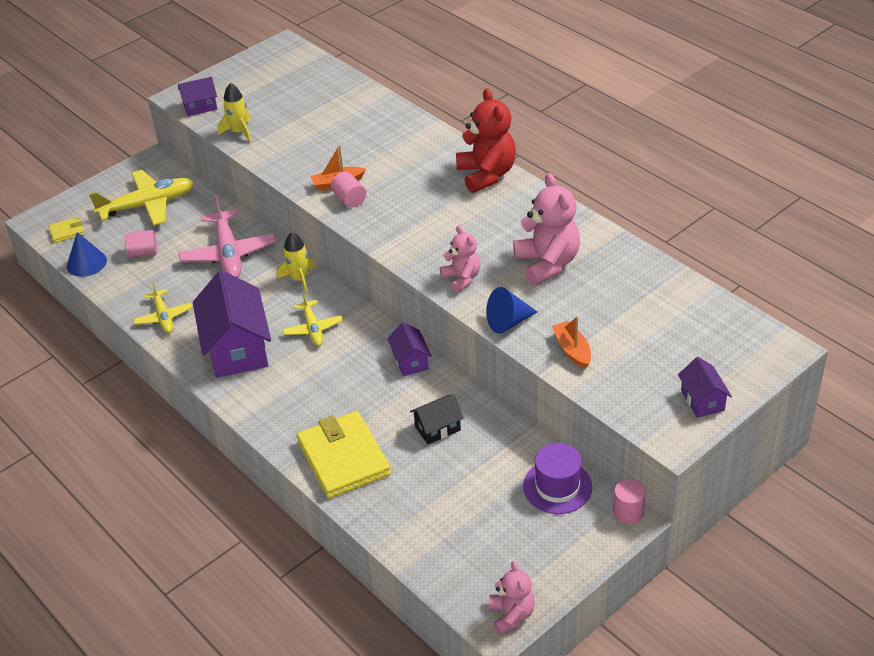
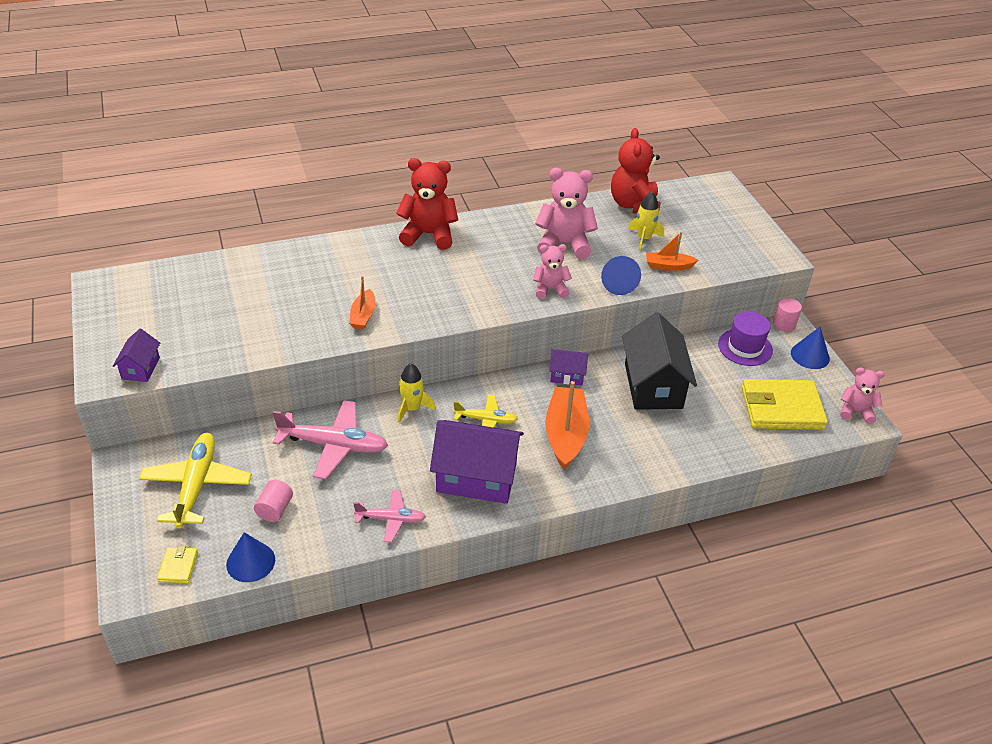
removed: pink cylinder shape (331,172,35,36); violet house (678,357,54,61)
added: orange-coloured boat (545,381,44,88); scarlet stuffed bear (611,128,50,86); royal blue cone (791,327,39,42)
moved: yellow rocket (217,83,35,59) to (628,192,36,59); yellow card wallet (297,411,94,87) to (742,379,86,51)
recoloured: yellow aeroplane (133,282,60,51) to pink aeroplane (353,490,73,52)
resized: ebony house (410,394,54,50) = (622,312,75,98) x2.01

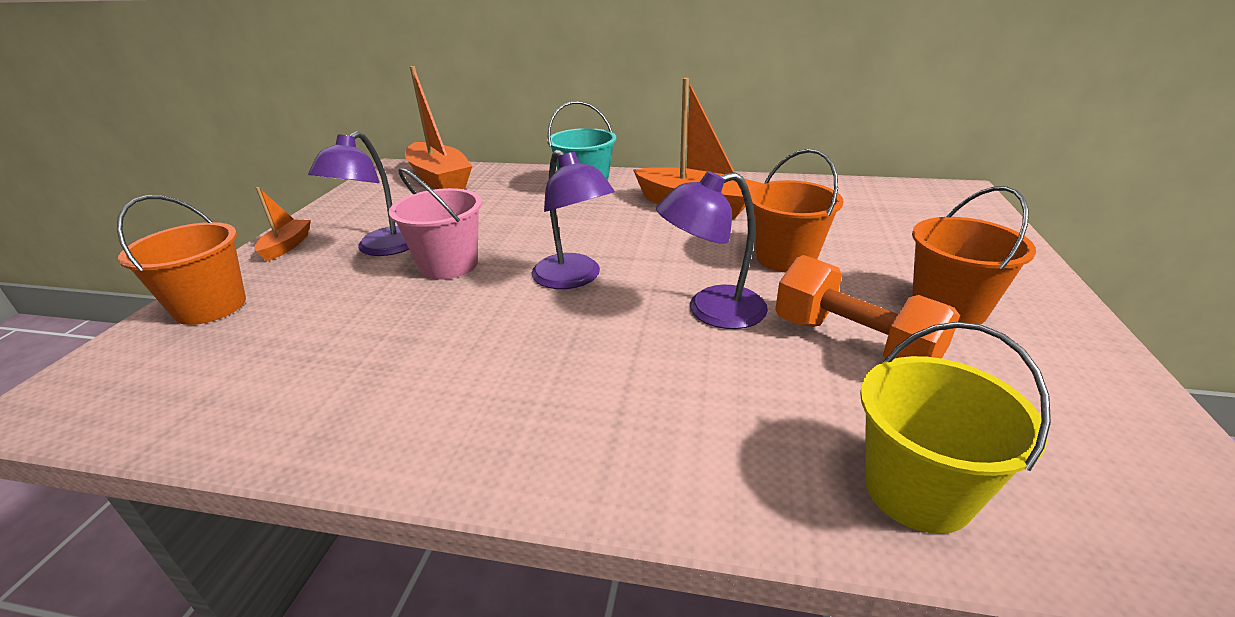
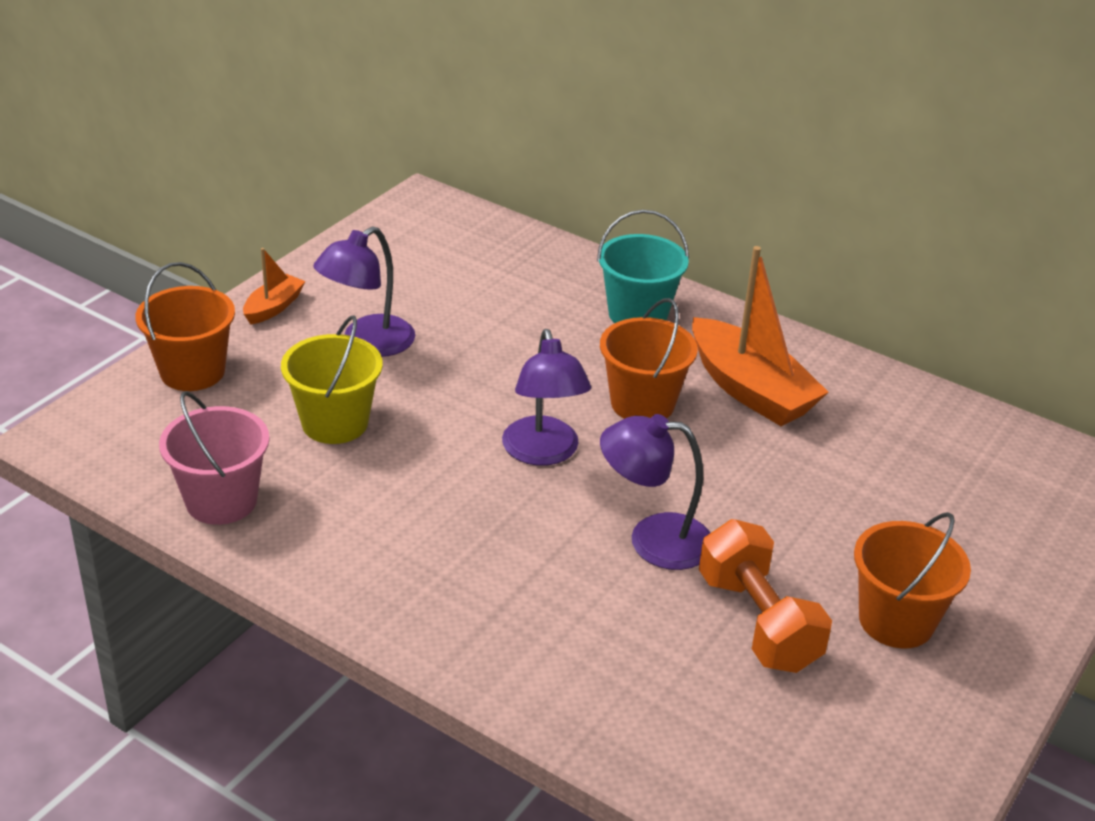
removed: orange-coloured boat (405,66,67,123)
moved: pink sand bucket (389,168,93,112) to (159,391,111,134); orange-coloured sand bucket (749,149,95,123) to (600,298,98,121); yellow sand bucket (860,322,191,212) to (281,315,102,129)

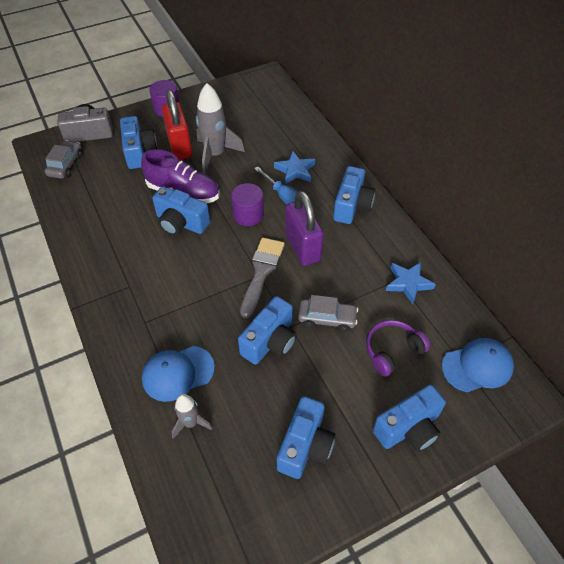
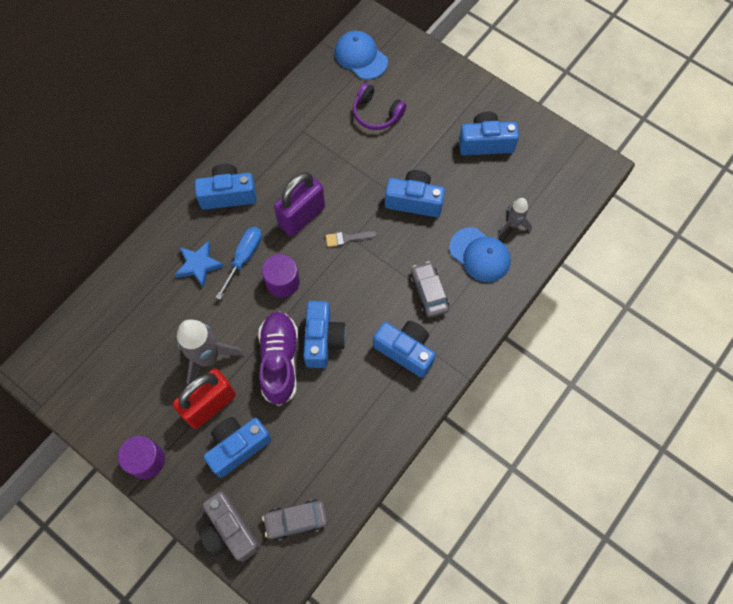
removed: royal blue five-pointed star (386,262,50,42)
moved: ash-grey car (298,295,60,37) to (410,261,39,57); royal blue camera (373,384,73,68) to (373,321,63,57)
resized: ash-grey paintbrush (240,237,45,81) = (326,231,51,16) x0.53

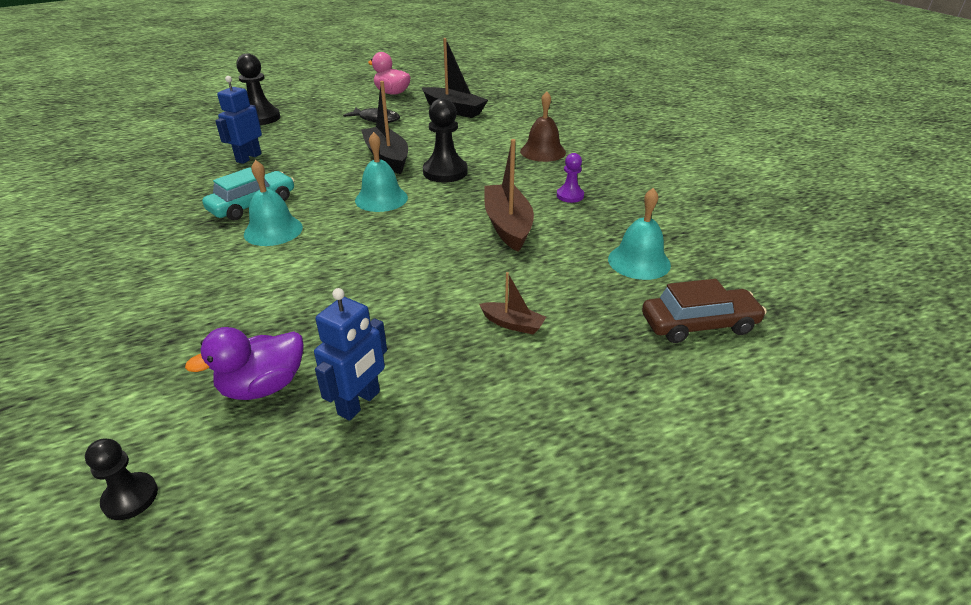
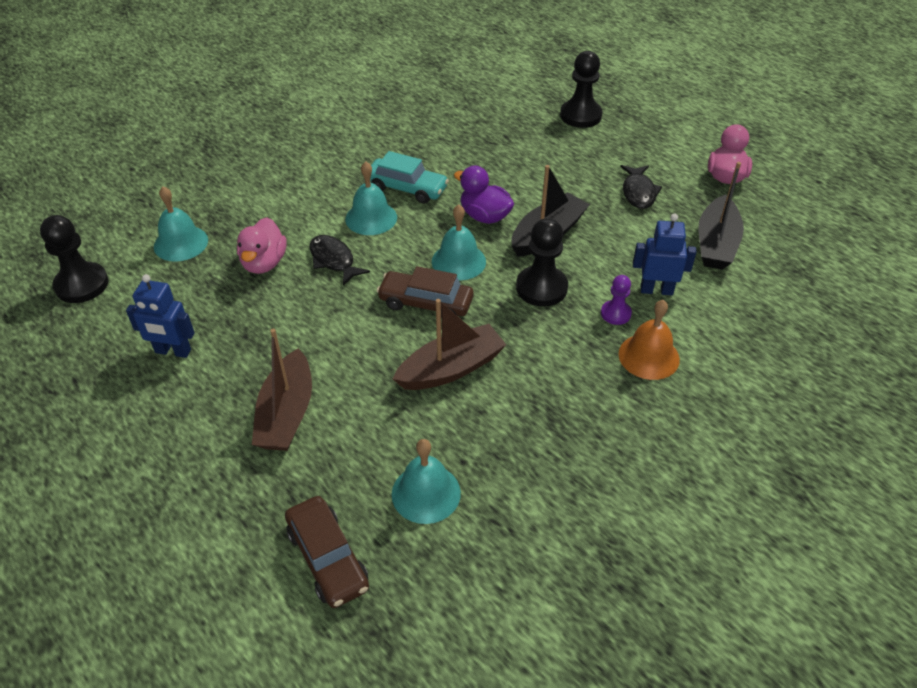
added: aqua hand bell (154,186,54,76); pink rubber duck (237,217,49,57); ebony toy fish (309,235,61,51); brown car (377,266,97,52)
moved: violet rubber duck (185,327,119,73) to (454,165,60,59); royal blue toy robot (215,76,47,88) to (633,213,63,82); violet game pawn (557,153,27,50) to (601,275,31,50)
recoloured: brown hand bell (520,91,46,71) to orange-coloured hand bell (618,300,62,80)
resized: ebony game pawn (85,439,73,81) = (40,215,68,88) x1.75; brown boat (479,272,67,63) = (252,329,60,122) x1.97

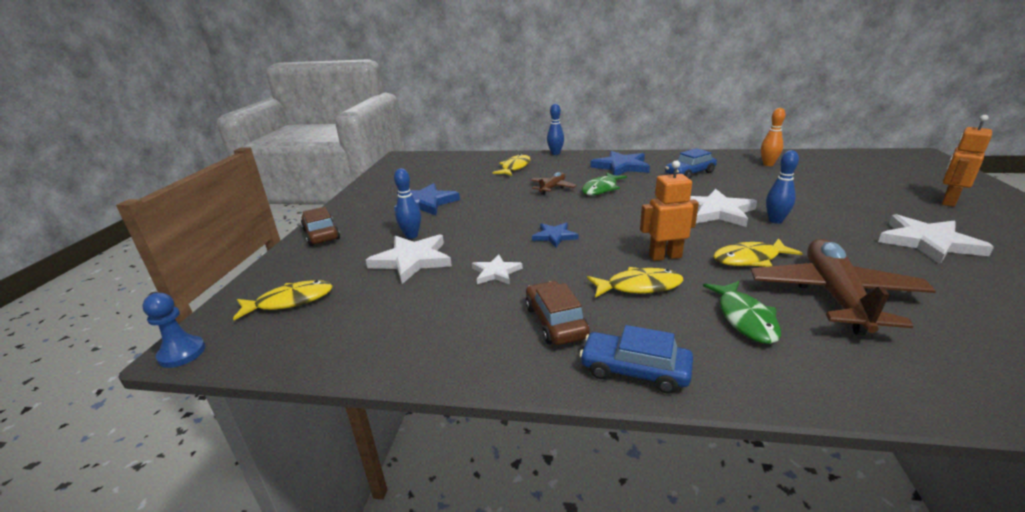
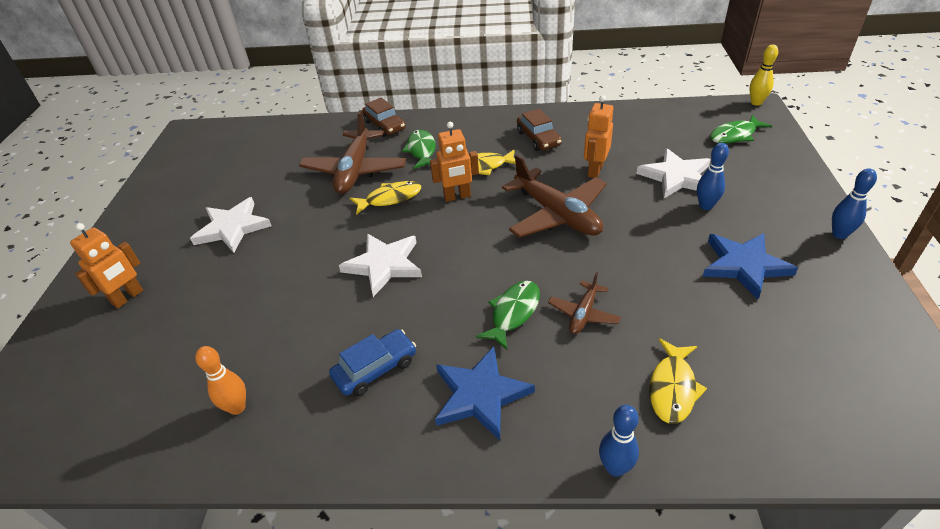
removed: royal blue car (579,325,114,69)
moved: brown car (301,207,39,39) to (362,97,44,40); royal blue bowling pin (766,150,33,74) to (832,168,45,71)
replaced: royal blue game pawn (142,293,63,75) to yellow bowling pin (749,45,29,61); snow-white five-pointed star (472,254,51,31) to orange-coloured toy robot (584,95,29,83); royal blue five-pointed star (532,222,46,26) to brown aeroplane (502,155,105,83)
recoloured: yellow toy fish (233,280,100,40) to leaf-green toy fish (710,115,62,29)

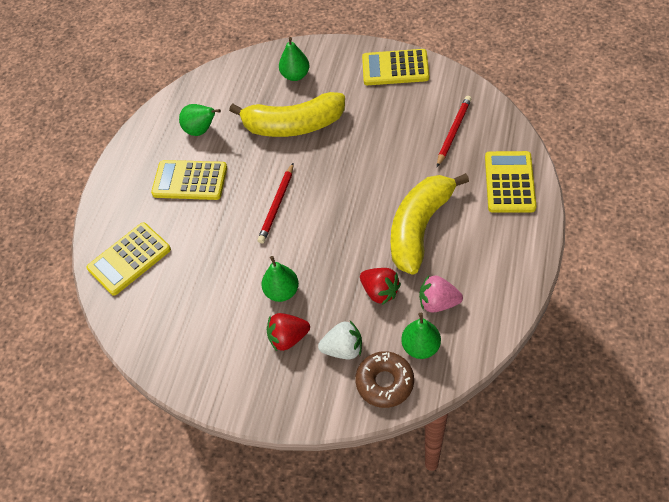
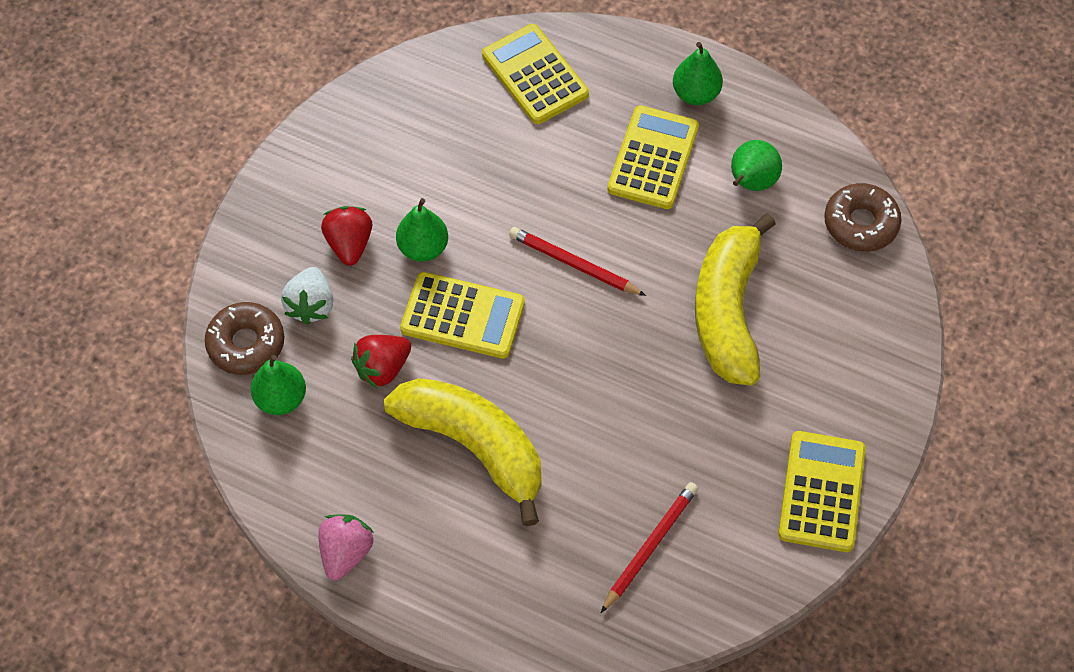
added: brown donut (824,183,78,69)
moved: leaf-green pear fruit (279,37,31,44) to (673,42,50,63); pink toy strawberry (419,275,44,37) to (318,514,56,66); yellow calculator (485,151,51,62) to (400,272,125,86)
turned: scarlet wooden pencil (437,96,35,71) = (601,482,97,131) 90 degrees counterclockwise

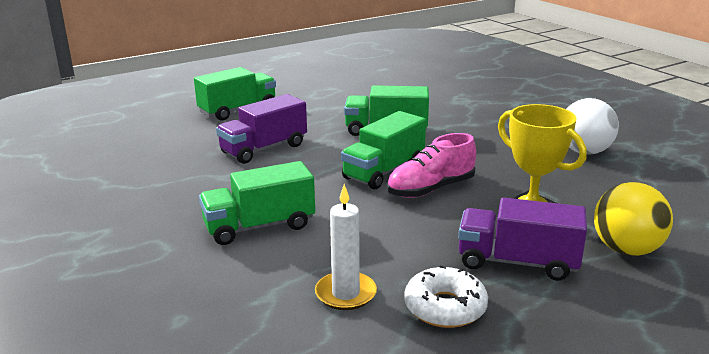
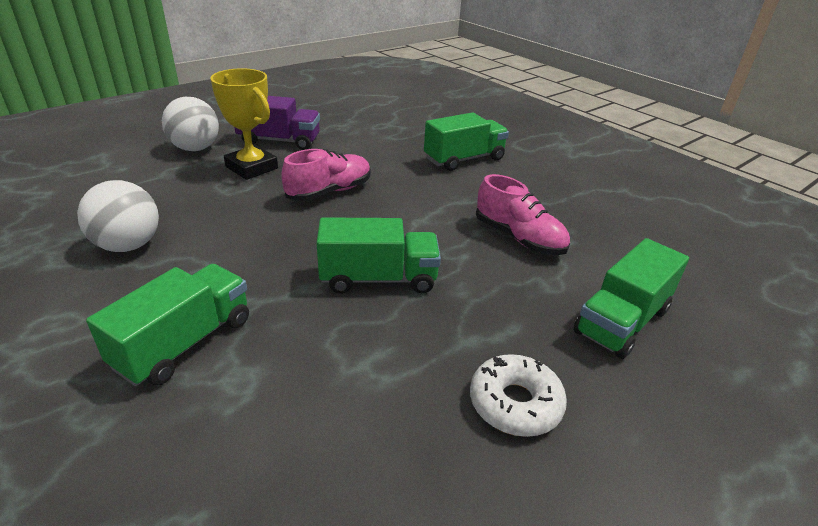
removed: snow-white pillar candle (315,184,62,126)
moved: leaf-green lorry (341,111,85,79) to (86,264,163,122); snow-white donut (404,265,84,63) to (470,354,97,83)
replaced: violet lorry (216,94,91,70) to pink sneaker (476,174,94,81)
recoloured: yellow sphere (594,182,79,74) to snow-white sphere (162,97,57,54)

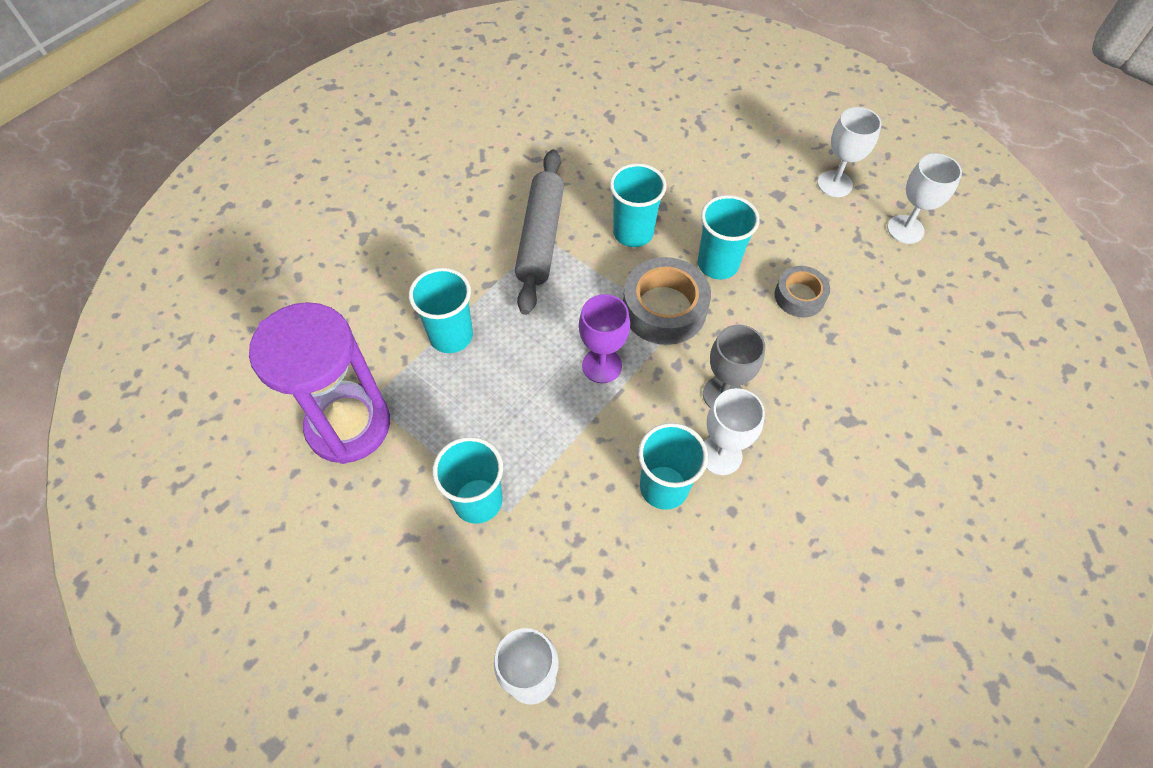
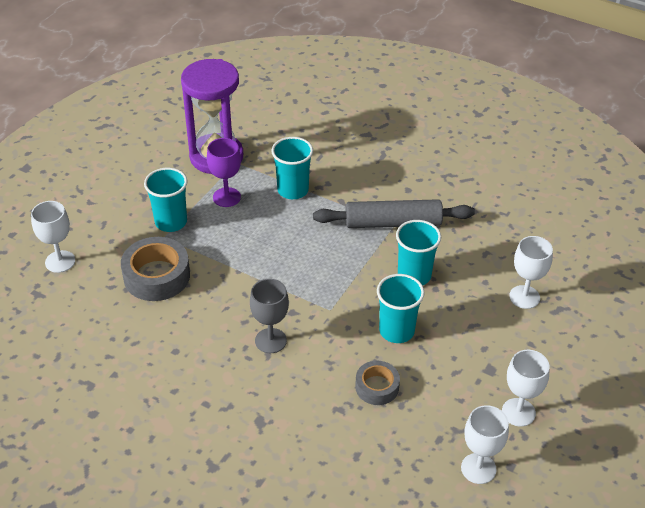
removed: aqua beaker (638,423,70,87)
moved: violet goblet (579,294,51,89) to (207,138,34,69); ash-grey tape (623,257,88,88) to (121,237,69,64); snow-white goblet (704,388,61,87) to (509,236,44,73)

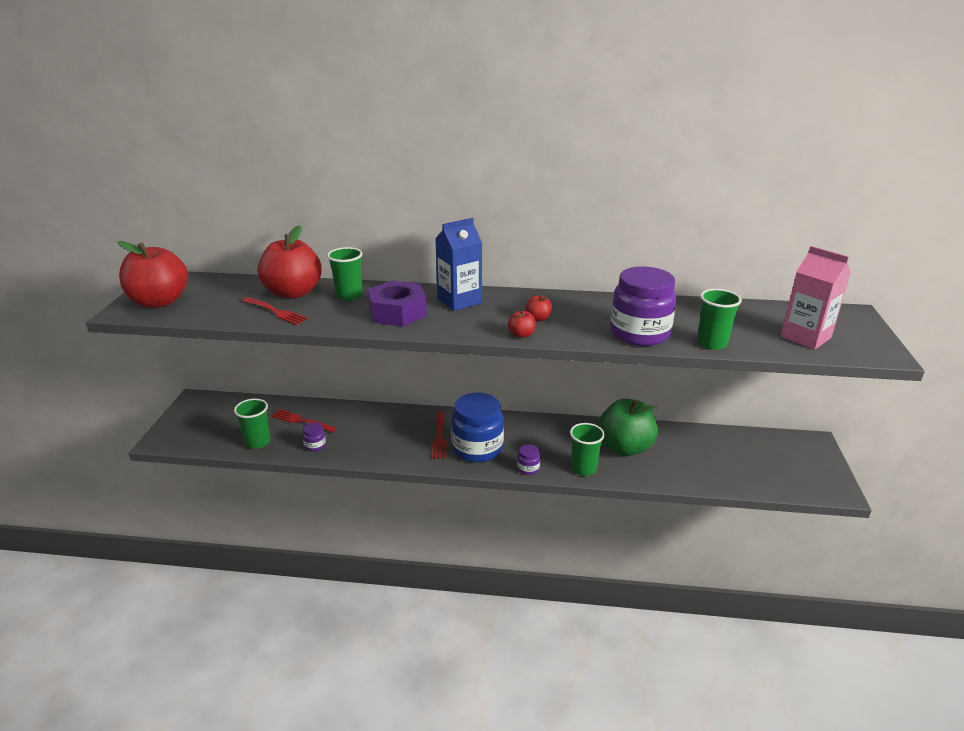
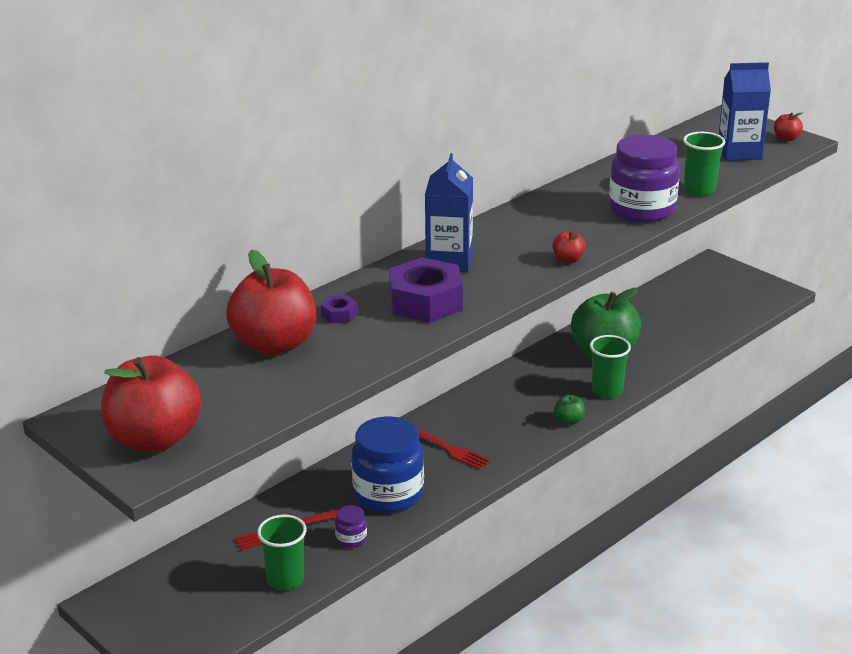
removed: scarlet fork (242,297,66,28)
moved: royal blue jar (451,393,53,70) to (351,416,73,97); scarlet apple (525,295,27,26) to (774,112,29,30)
replaced: leaf-green beaker (327,247,36,54) to violet nut (321,295,37,29); violet jar (517,444,23,31) to leaf-green apple (554,395,31,30)
recoloured: pink juice carton (781,246,70,104) to royal blue juice carton (719,62,52,99)

